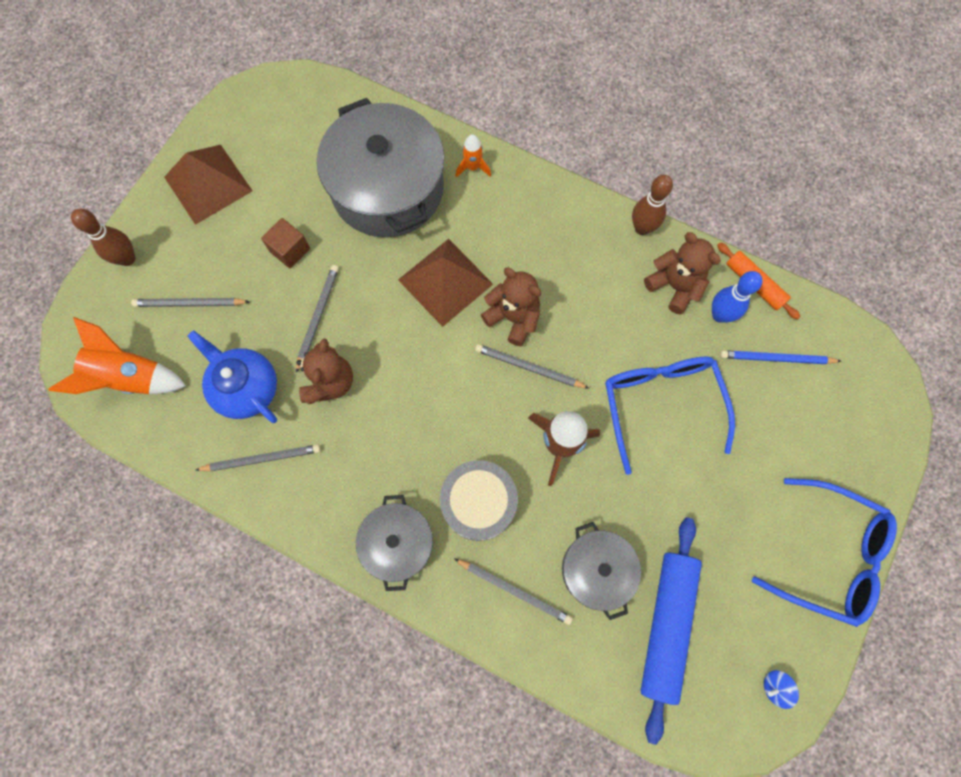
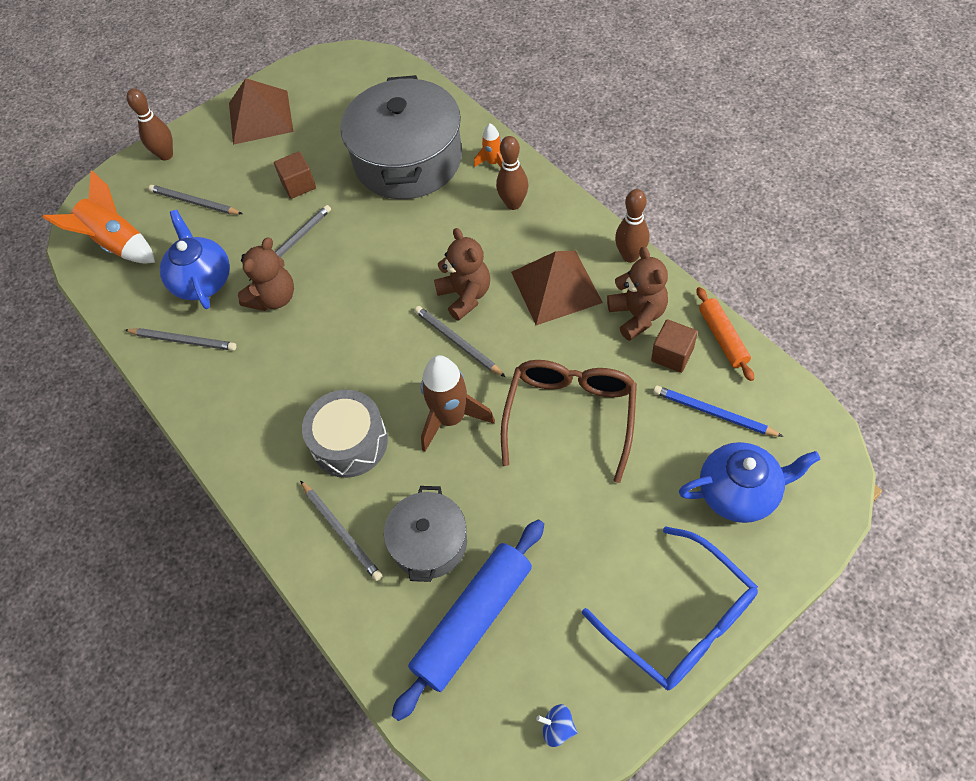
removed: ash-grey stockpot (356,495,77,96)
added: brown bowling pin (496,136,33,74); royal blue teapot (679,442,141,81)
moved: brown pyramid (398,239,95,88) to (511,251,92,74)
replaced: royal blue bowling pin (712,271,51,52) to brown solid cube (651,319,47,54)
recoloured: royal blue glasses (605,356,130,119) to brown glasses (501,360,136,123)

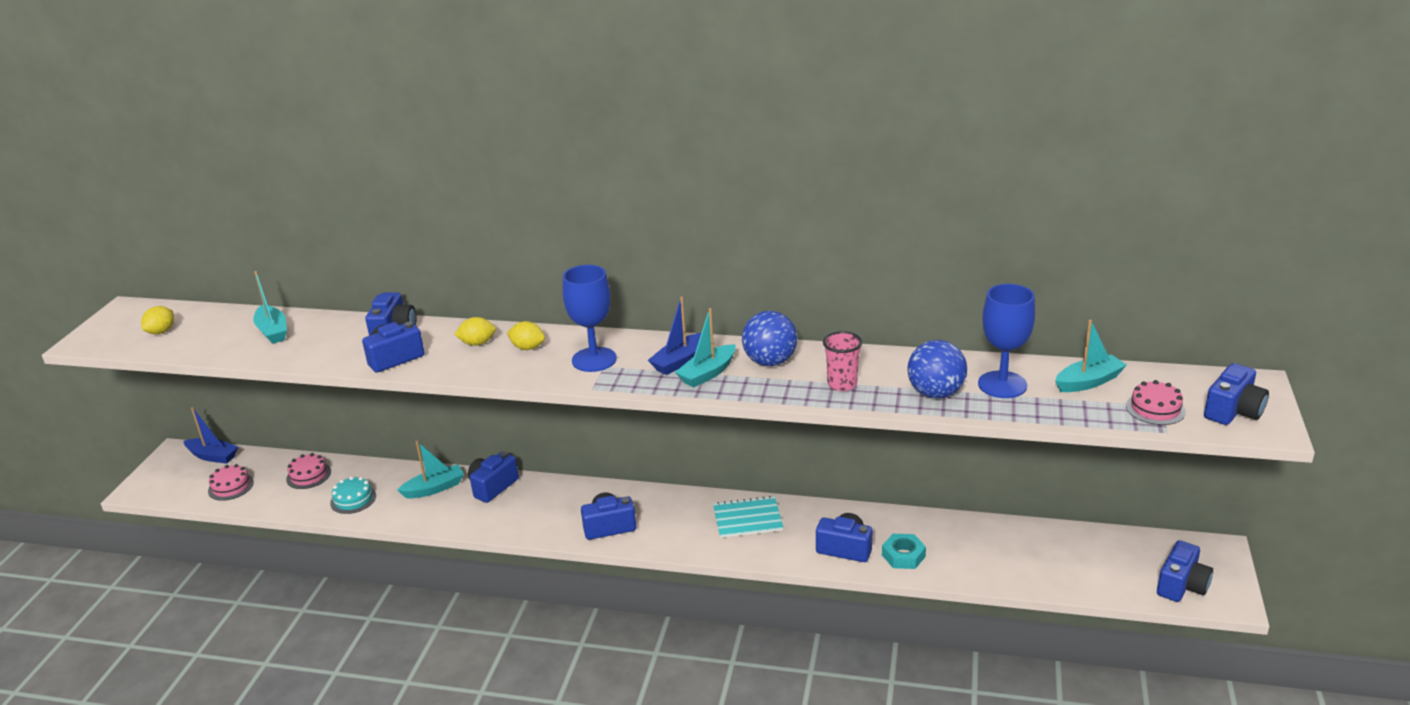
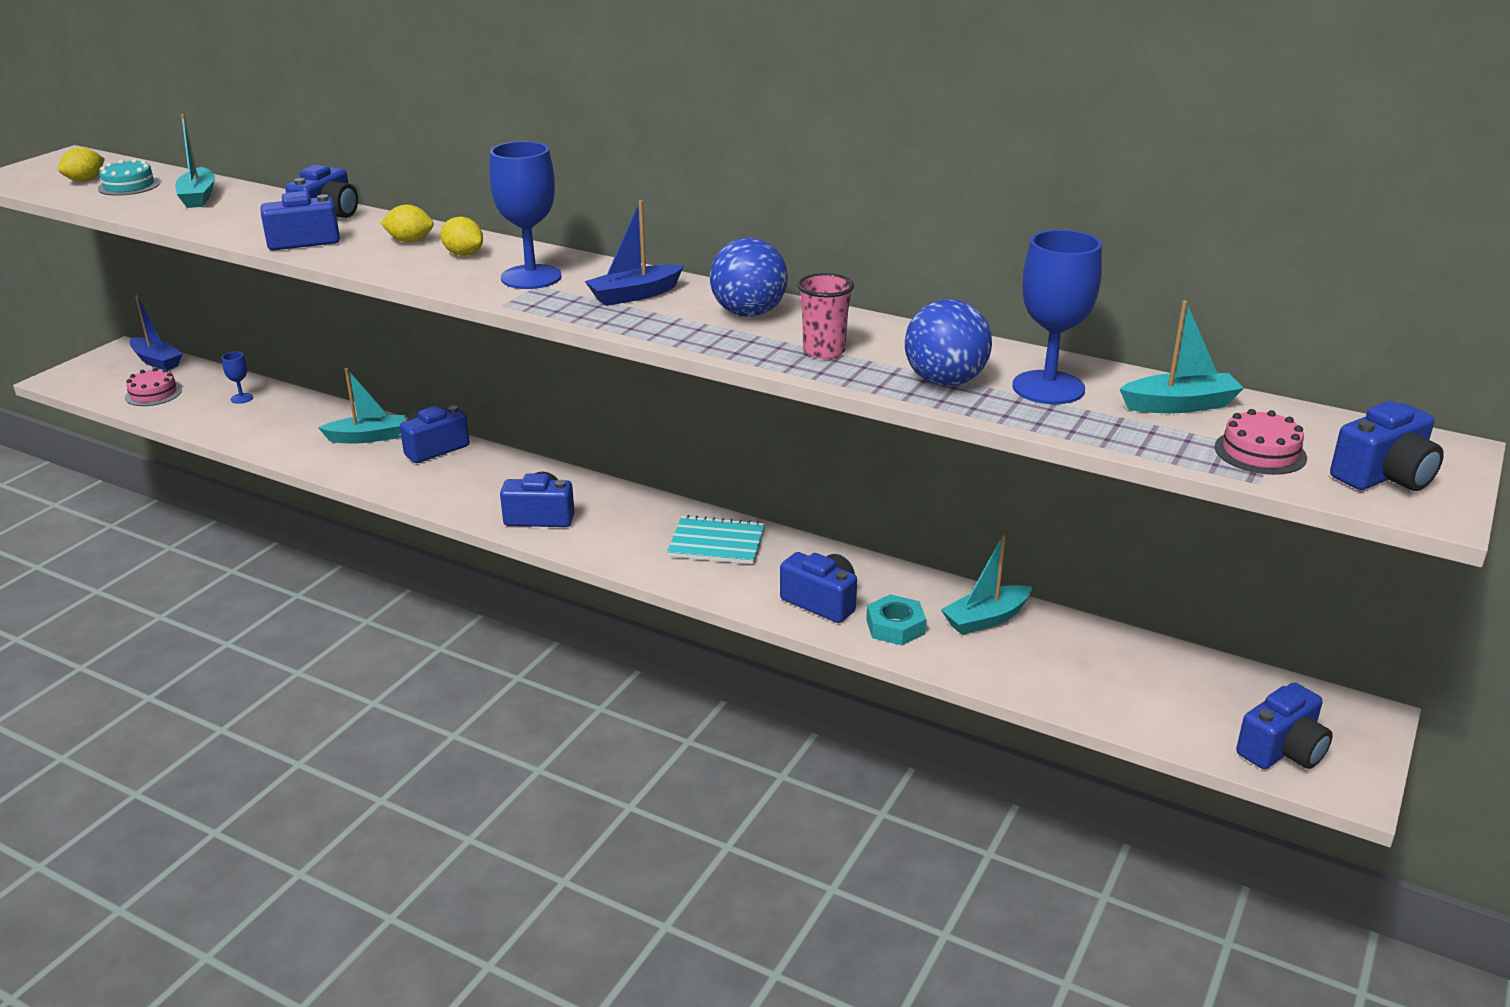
moved: aqua gateau (330,476,46,38) to (98,159,62,37); aqua boat (675,308,61,79) to (941,535,91,100)
replaced: pink gateau (286,453,45,36) to royal blue goblet (222,352,31,52)

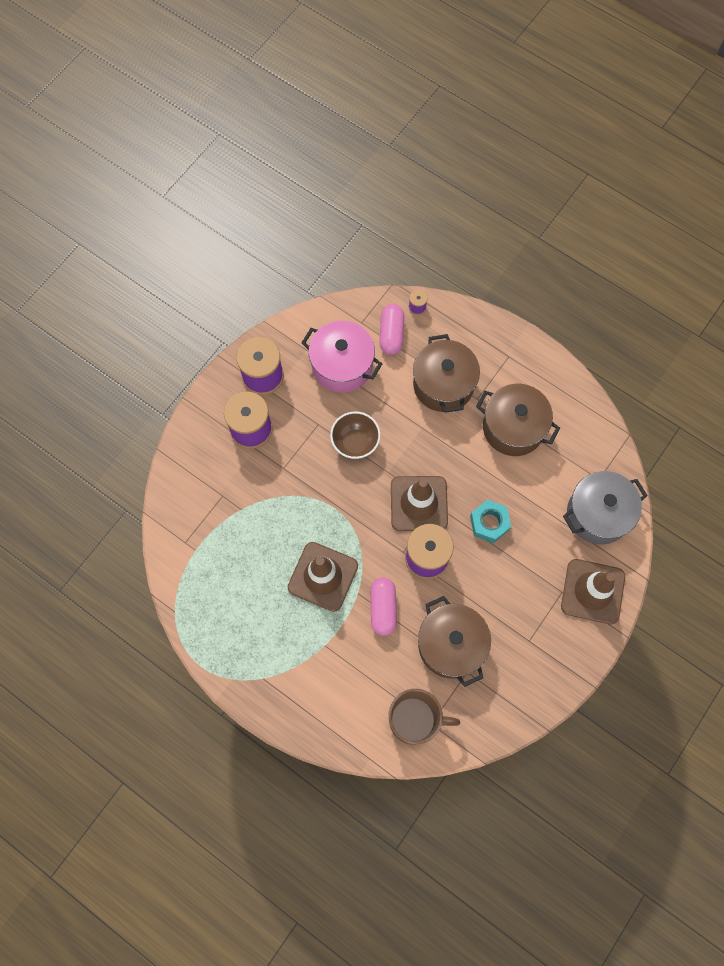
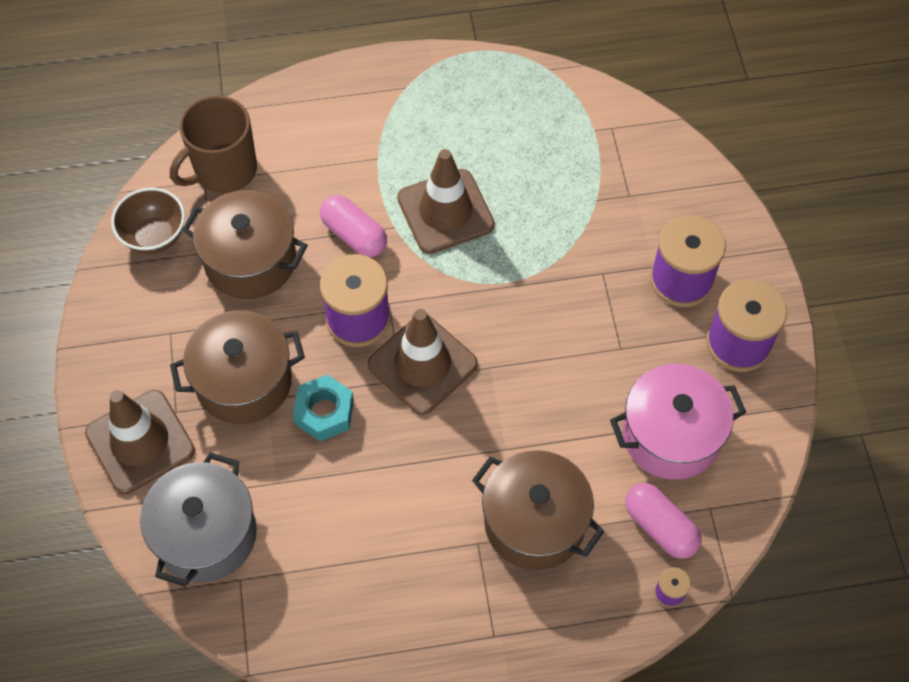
moved: brown bowl (330,412,50,47) to (111,188,74,66); brown stockpot (476,384,84,72) to (170,310,135,114)

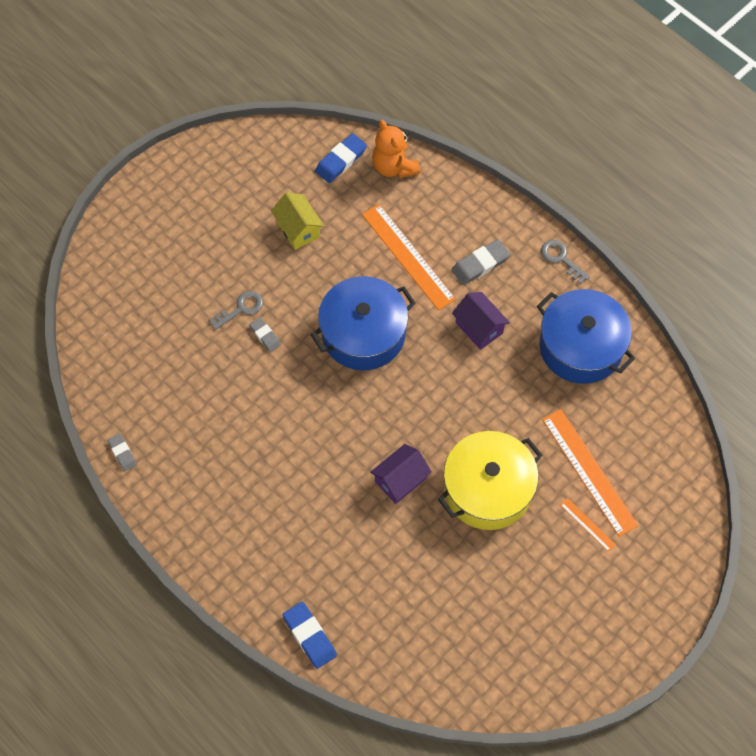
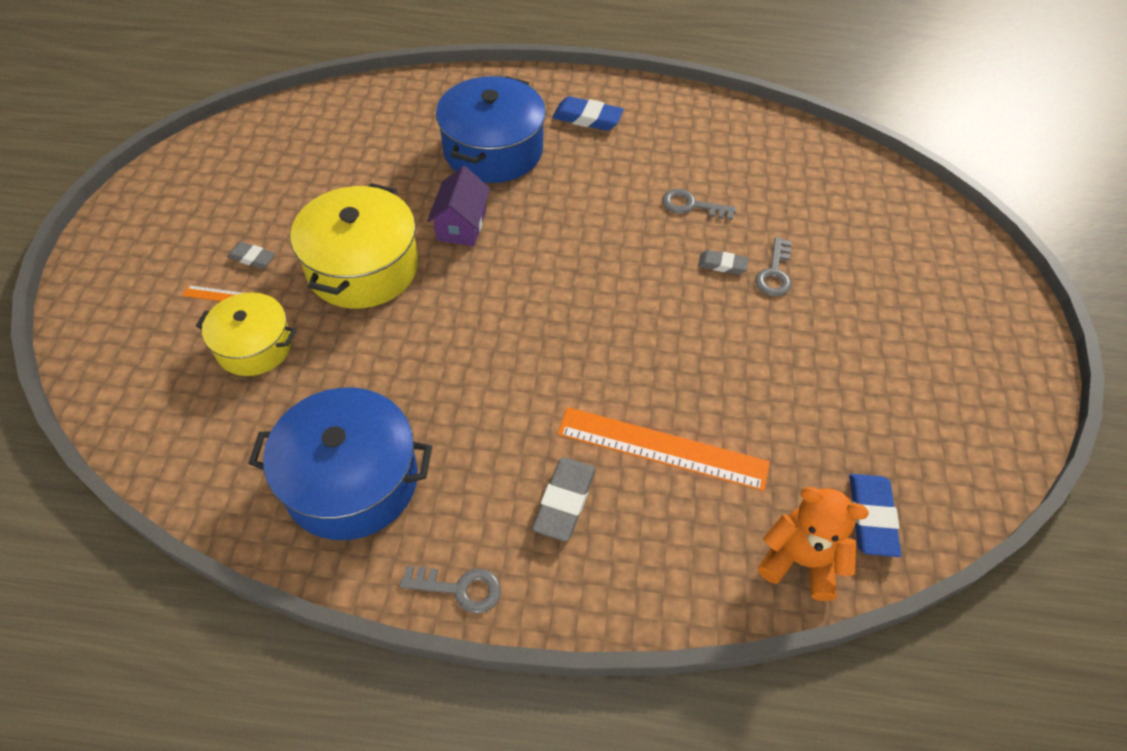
removed: yellow house (271,192,53,58); violet house (452,292,58,58)
added: ash-grey latchkey (662,189,74,31)
moved: ash-grey gum eraser (107,433,30,38) to (227,242,49,27); royal blue gum eraser (283,602,54,67) to (552,96,72,35); royal blue stockpot (311,276,105,94) to (436,76,110,107)
replaced: orange-coloured ruler (542,409,96,128) to yellow stockpot (196,292,100,84)

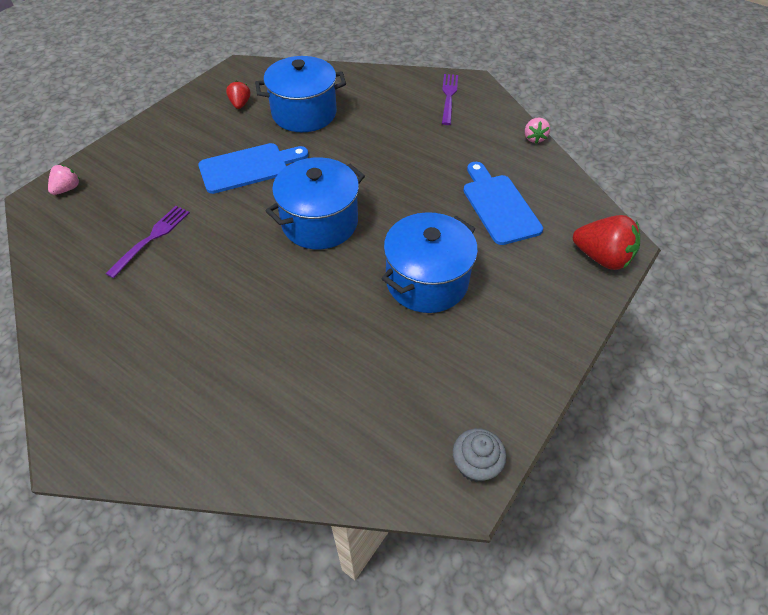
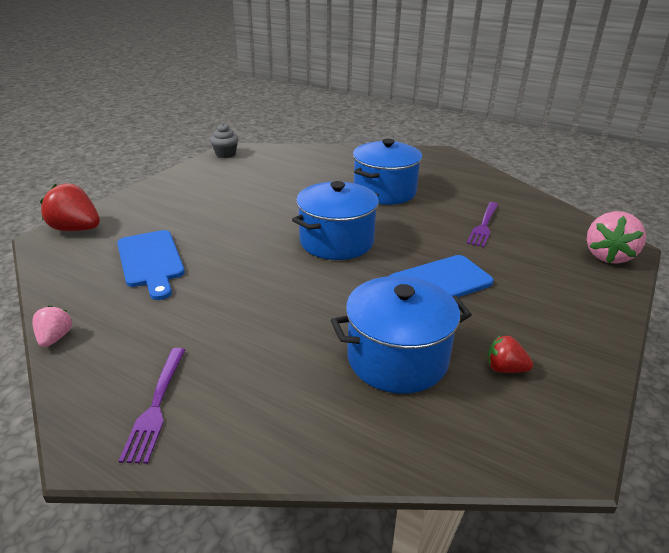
moved: royal blue stockpot (381,212,97,101) to (353,139,69,66)
turned: scarlet toy strawberry (226,81,24,28) = (487,335,46,38) 120 degrees clockwise
resized: pink toy strawberry (48,165,32,30) = (587,211,59,53) x1.81

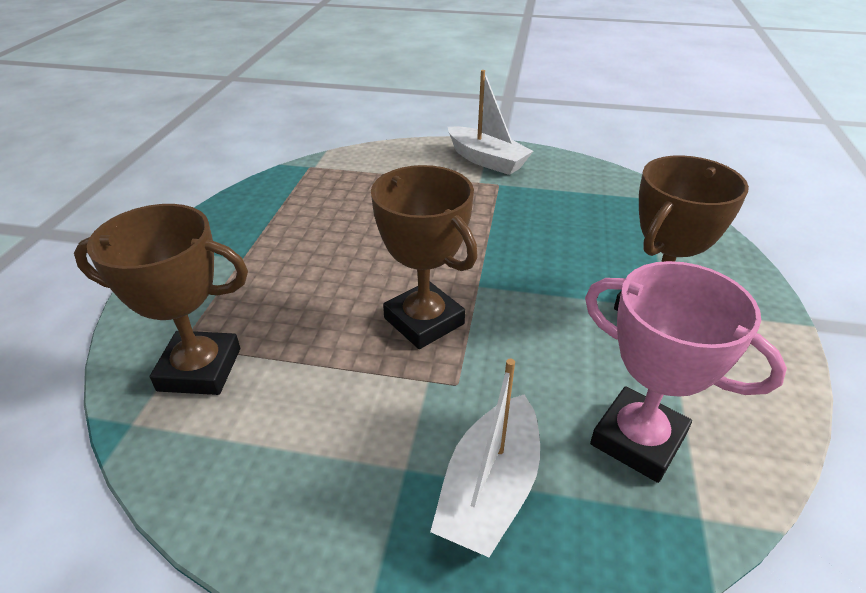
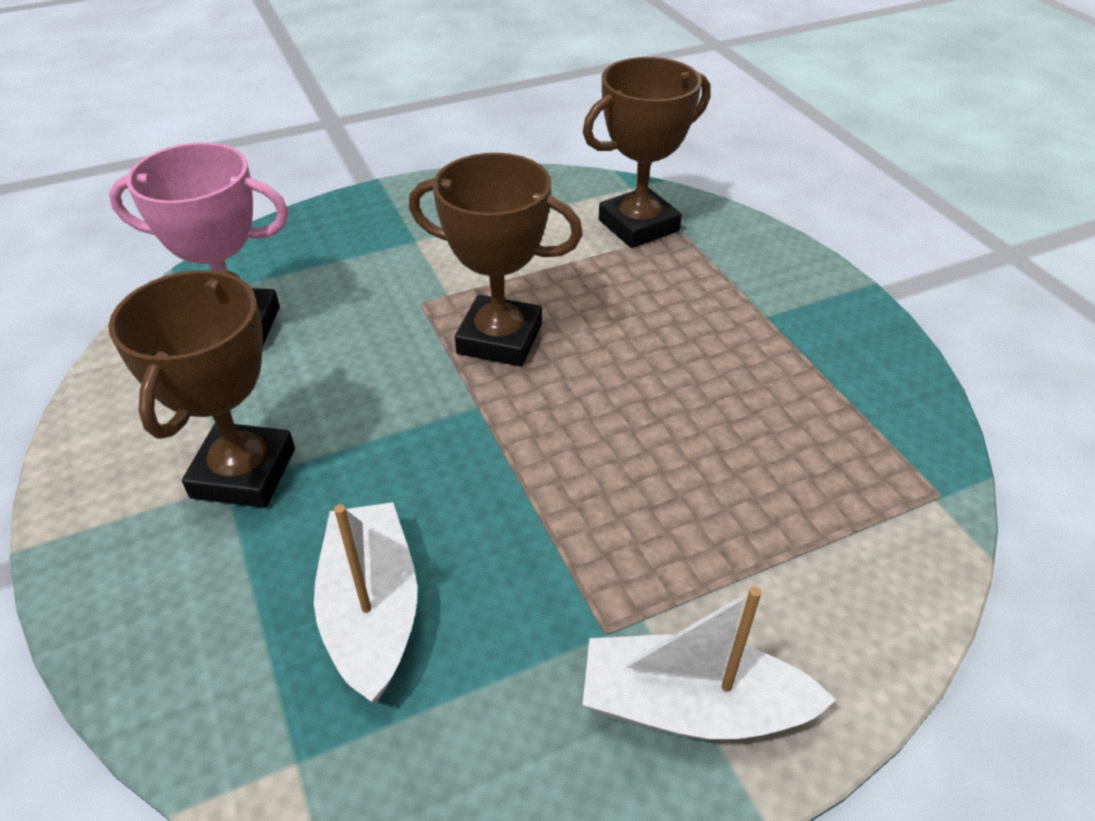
moved: snow-white boat (430,359,110,198) to (314,502,103,200)

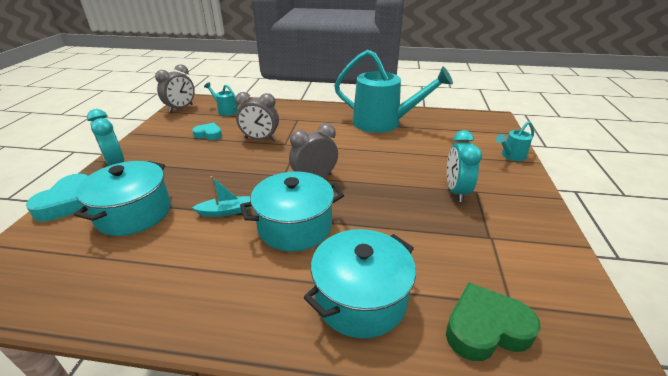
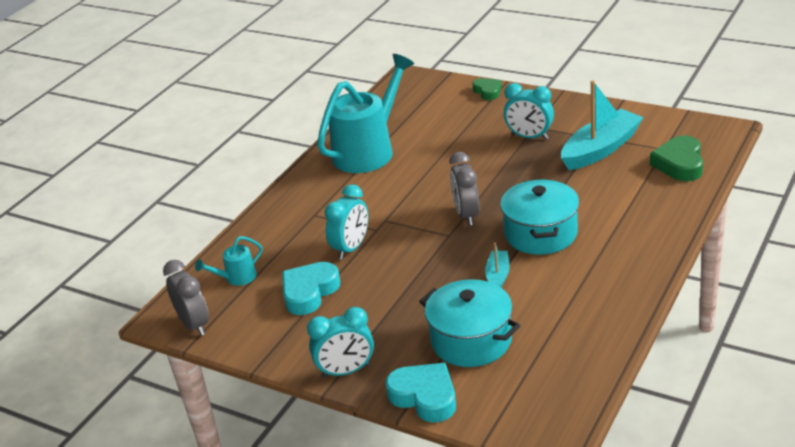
removed: aqua stockpot (304,229,112,109)
added: aqua boat (561,80,83,90)
replaced: aqua watering pot (496,121,38,40) to leaf-green heart shape (473,78,29,22)
recoloured: ash-grey clock (235,92,44,49) to aqua clock (325,184,43,76)
resized: aqua heart shape (192,123,30,17) = (282,262,58,53) x1.60

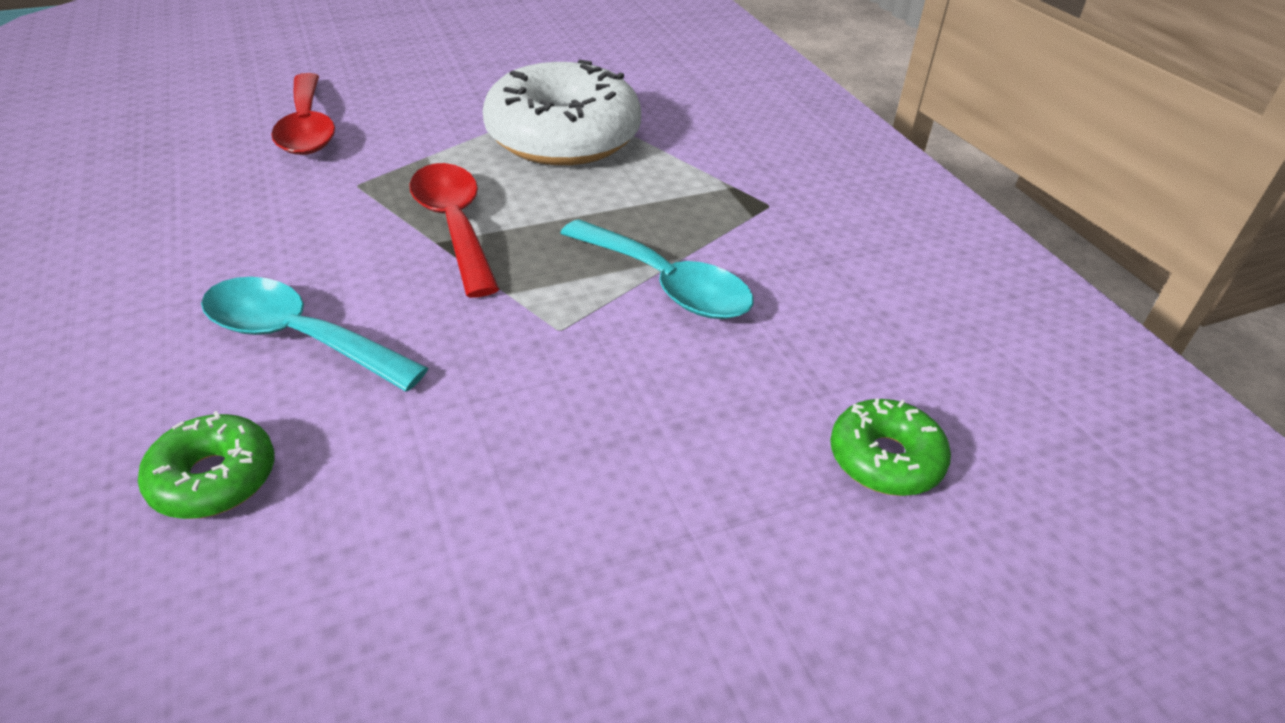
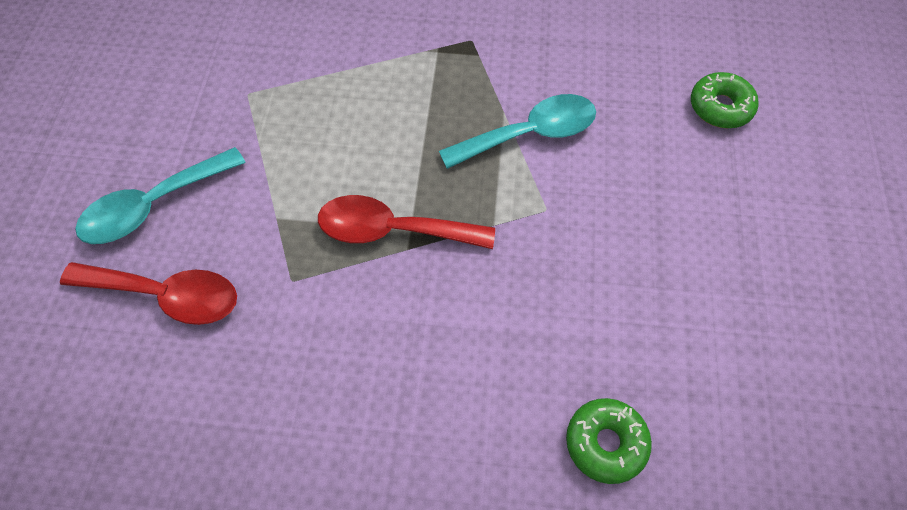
removed: snow-white donut (483,59,158,106)
moved: aqua teaspoon (201,277,227,115) to (75,147,171,97)

